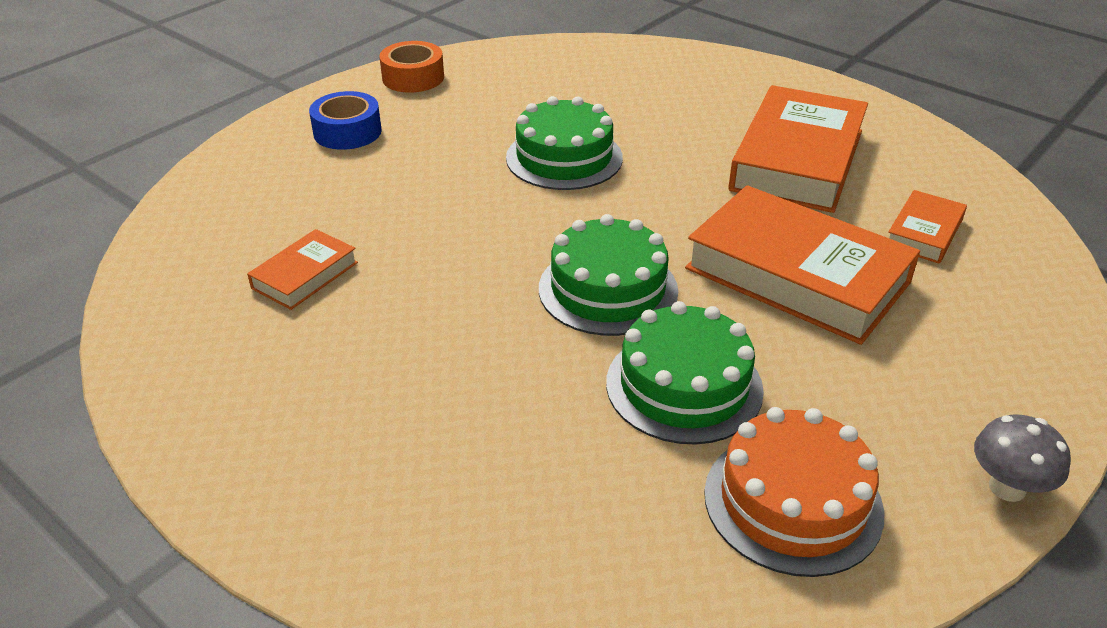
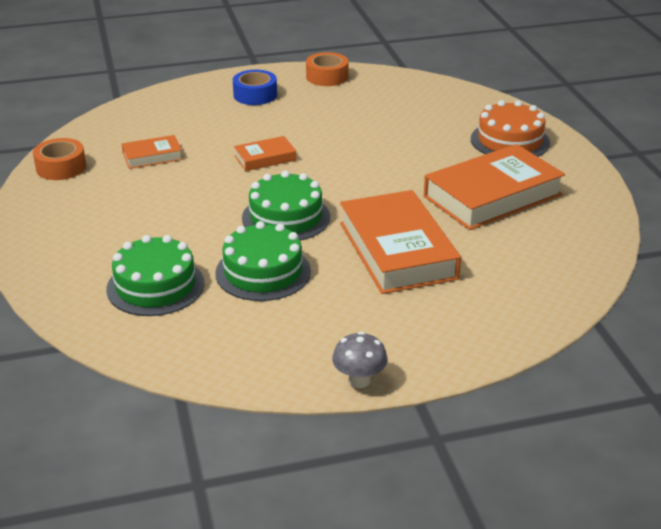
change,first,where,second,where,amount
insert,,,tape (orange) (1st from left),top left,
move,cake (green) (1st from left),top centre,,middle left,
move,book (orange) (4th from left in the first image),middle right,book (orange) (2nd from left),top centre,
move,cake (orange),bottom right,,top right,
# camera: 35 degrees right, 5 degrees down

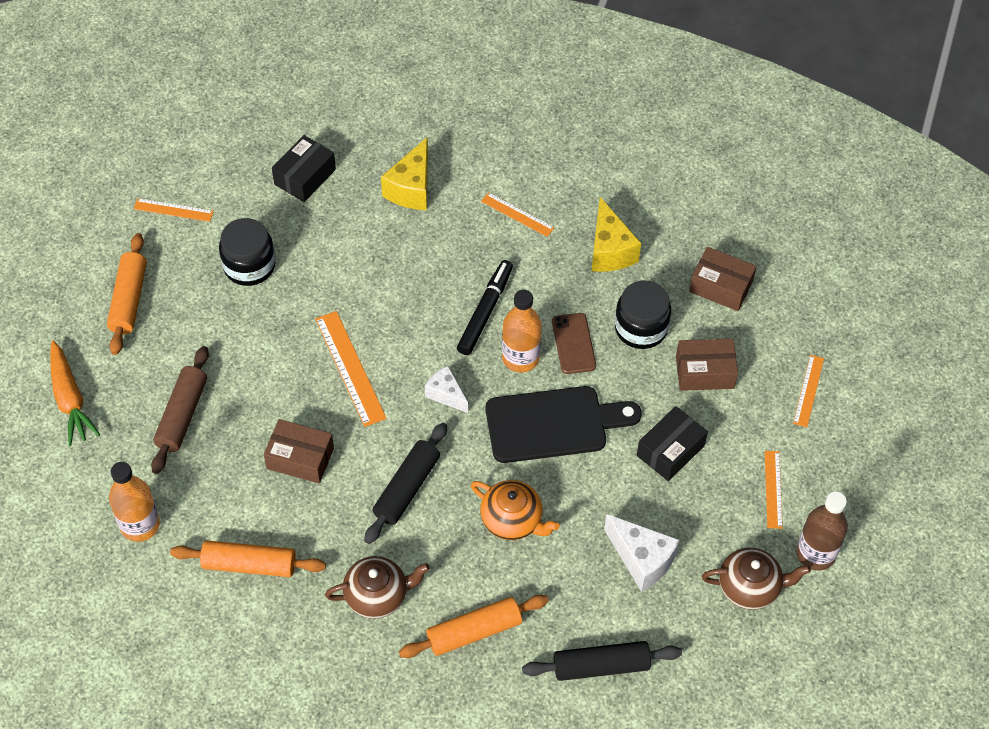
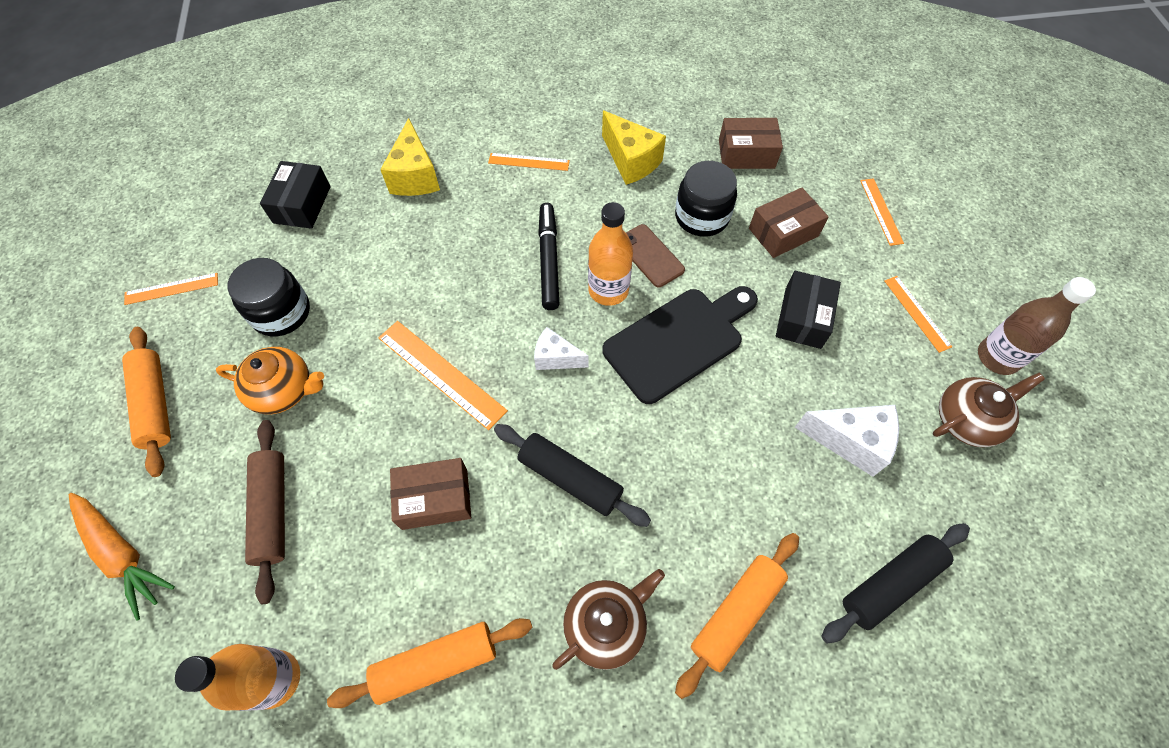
change,first,where,second,where,amount
move,teapot (orange),bottom centre,,middle left,
rotate,rolling pin (black) (1st from left),centre,,centre,60 degrees counterclockwise
# camera: 25 degrees left, 5 degrees up

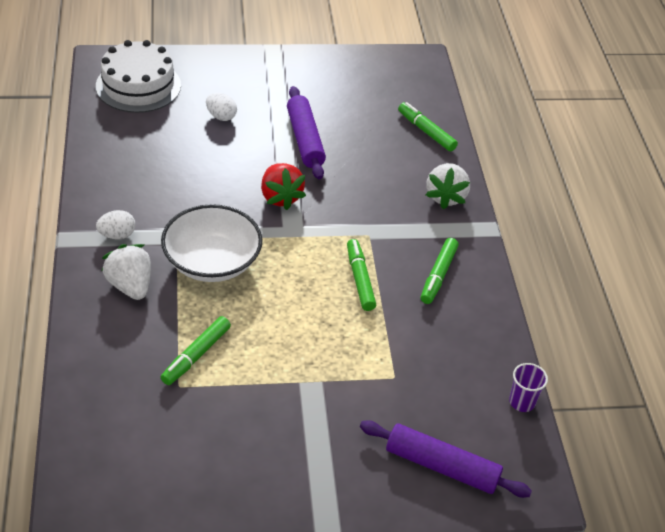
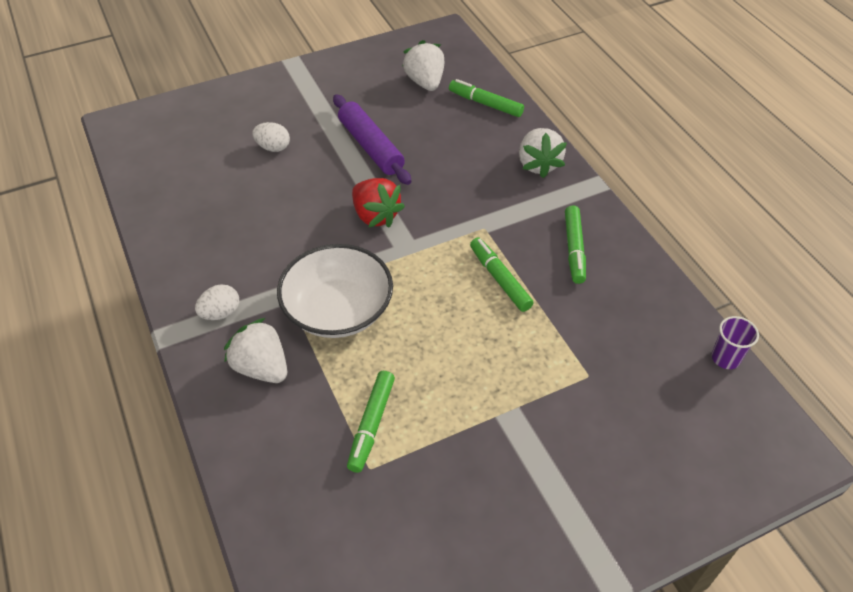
change,first,where,second,where,amount
insert,,,strawberry (white) (2nd from left),top centre,
delete,cake (white),top left,,,
delete,rolling pin (purple) (2nd from left),bottom right,,,
# camera: 15 degrees left, 5 degrees up

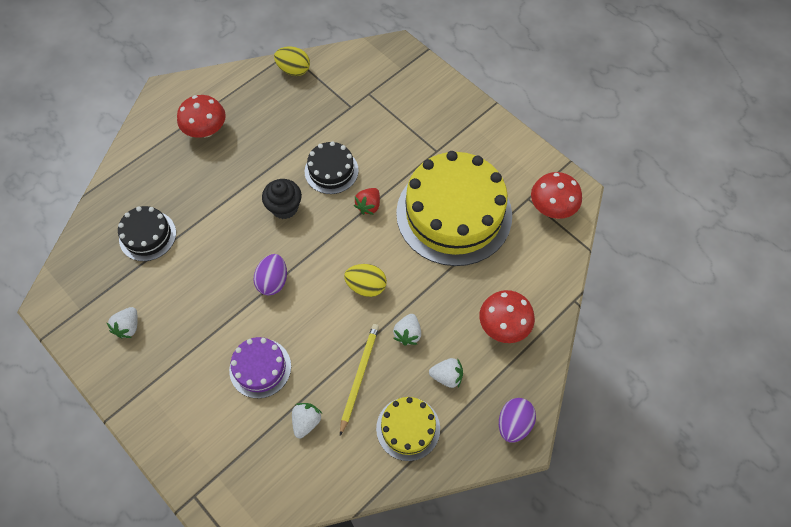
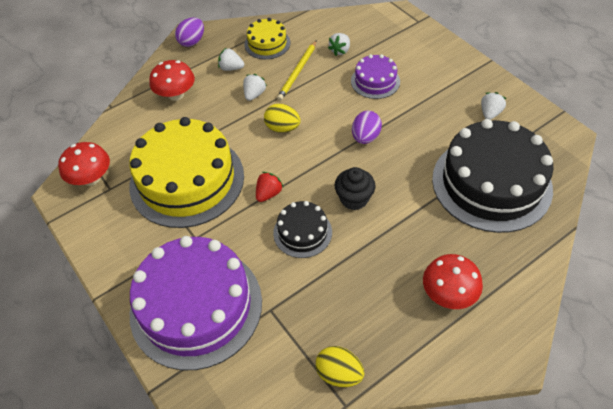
change,first,where,second,where,amount
insert,,,cake (purple) (1st from left),bottom left,
resize,cake (black) (1st from left in the first image),middle left,cake (black) (2nd from left),middle right,x2.08
# camera: 170 degrees left, 10 degrees down

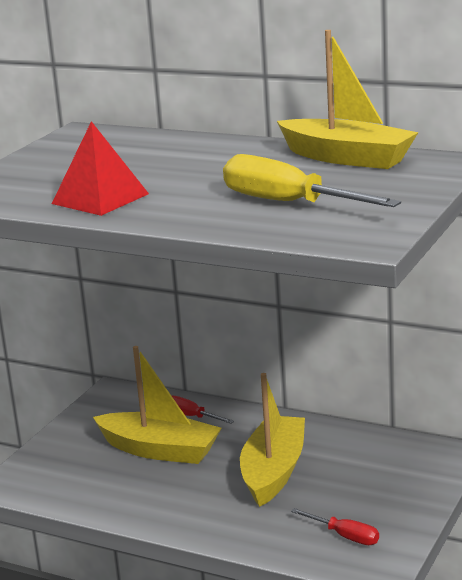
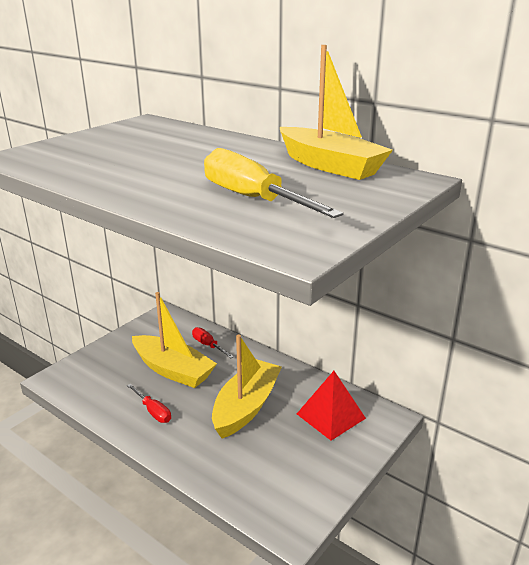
change,first,where,second,where,amount
move,screwdriver (red) (2nd from left in the first image),bottom right,screwdriver (red) (1st from left),bottom left,
move,pyramid (red),top left,,bottom centre,
# camera: 10 degrees right, 5 degrees up

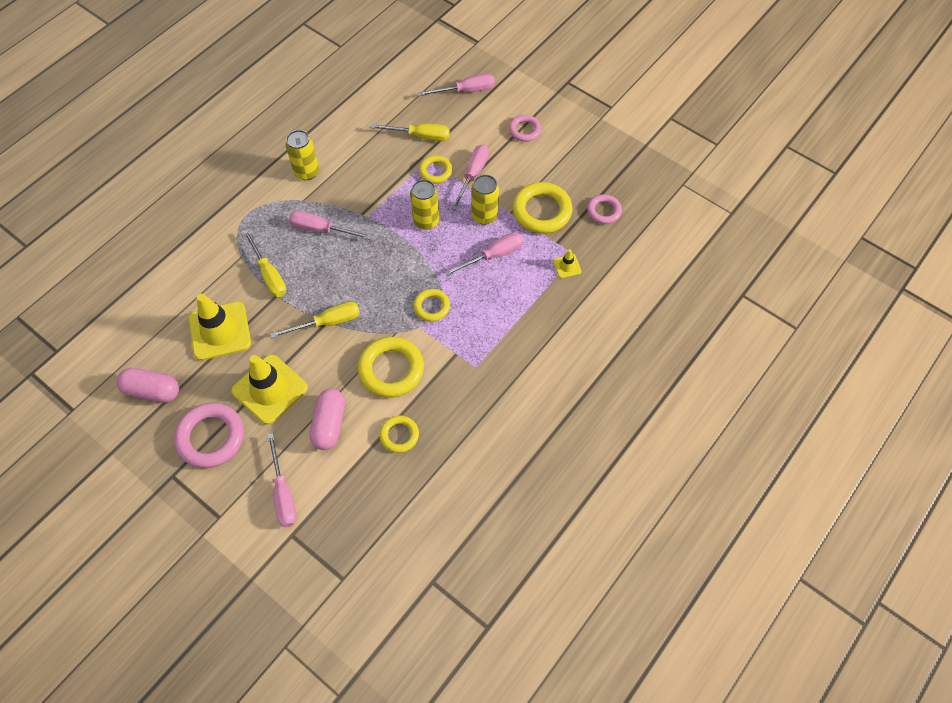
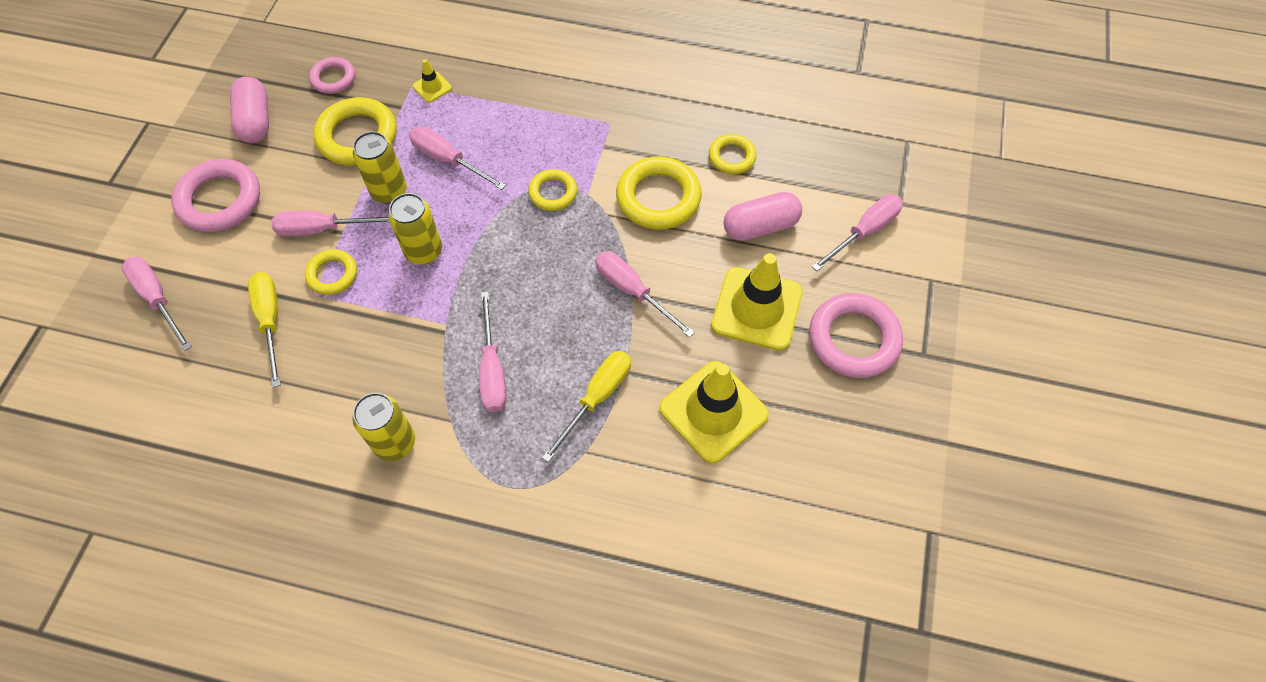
change,first,where,second,where,amount
resize,ring (pink) (2nd from left in the first image),top centre,ring (pink) (1st from left),top left,x1.73
move,capsule (pink) (1st from left),middle left,,top left,
recolor,screwdriver (yellow) (2nd from left),middle left,screwdriver (pink) (5th from left),centre,
# camera: 115 degrees left, 0 degrees up

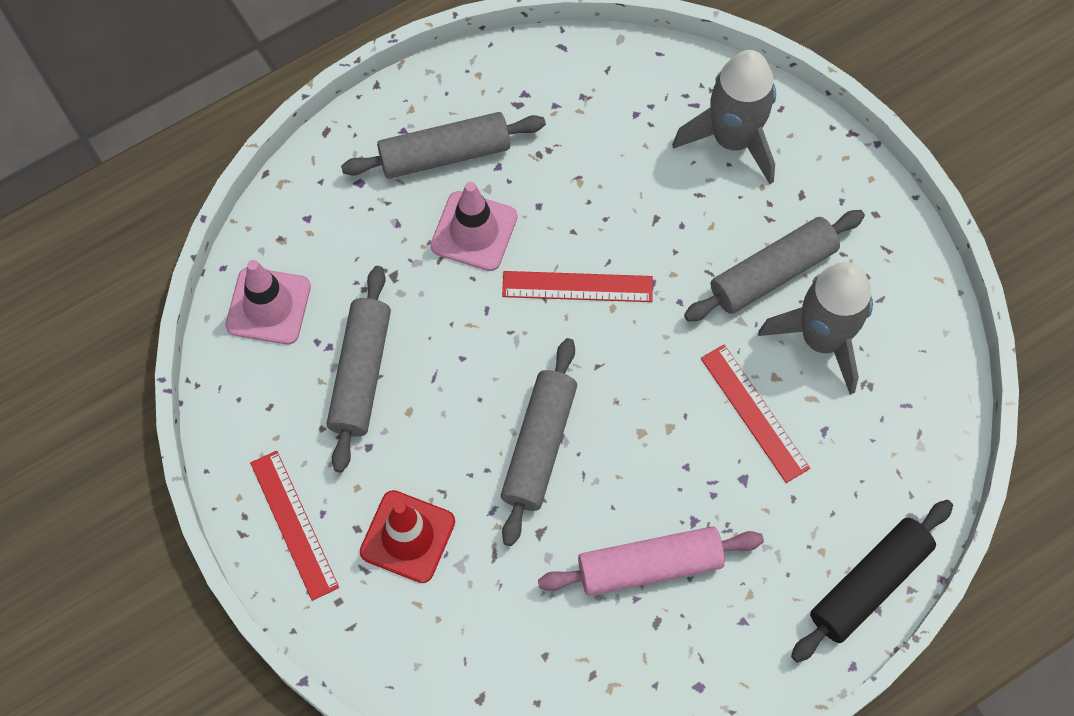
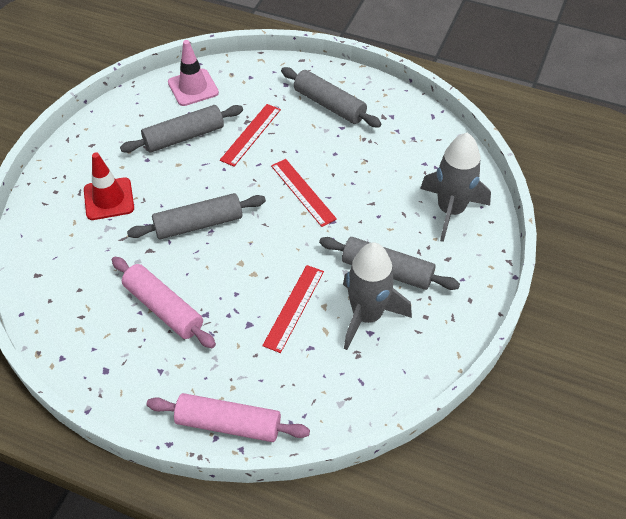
change,first,where,second,where,amount
recolor,rolling pin (black),bottom right,rolling pin (pink) (2nd from left),bottom centre,
move,ruler (red) (1st from left),bottom left,,top centre,
delete,traffic cone (pink) (2nd from left),top centre,,,
# camera: 55 degrees right, 15 degrees down

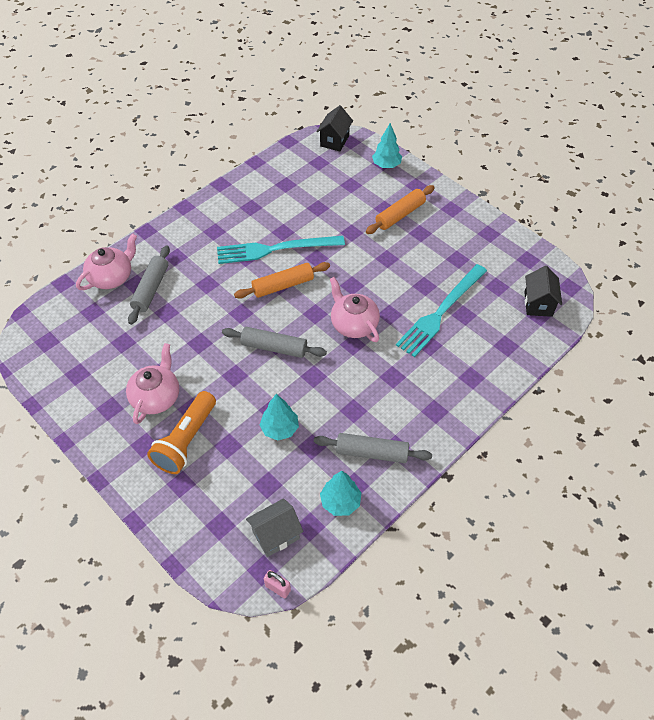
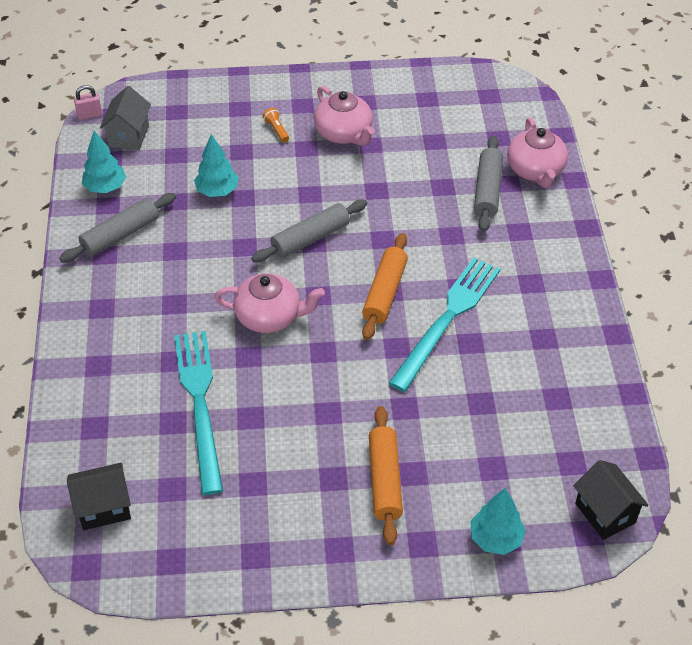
change,first,where,second,where,amount
rotate,house (black) (2nd from left in the first image),middle right,house (black) (1st from left),bottom left,60 degrees counterclockwise
resize,flashlight (orange),middle left,,top centre,x0.41
rotate,rolling pin (grey) (1st from left in the first image),middle left,rolling pin (grey) (3rd from left),top right,45 degrees clockwise
# camera: 130 degrees right, 5 degrees down

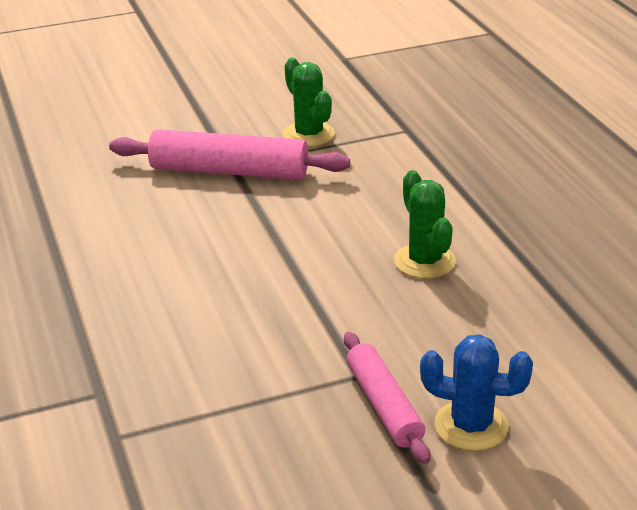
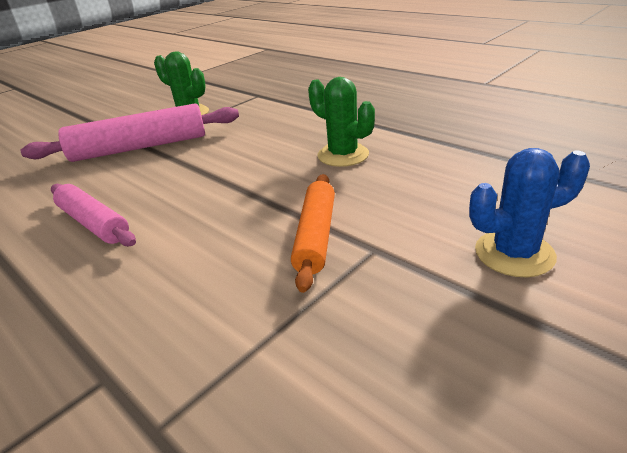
change,first,where,second,where,amount
move,rolling pin (pink) (2nd from left in the first image),bottom centre,rolling pin (pink) (1st from left),middle left,
insert,,,rolling pin (orange),centre,
# camera: 25 degrees left, 0 degrees up

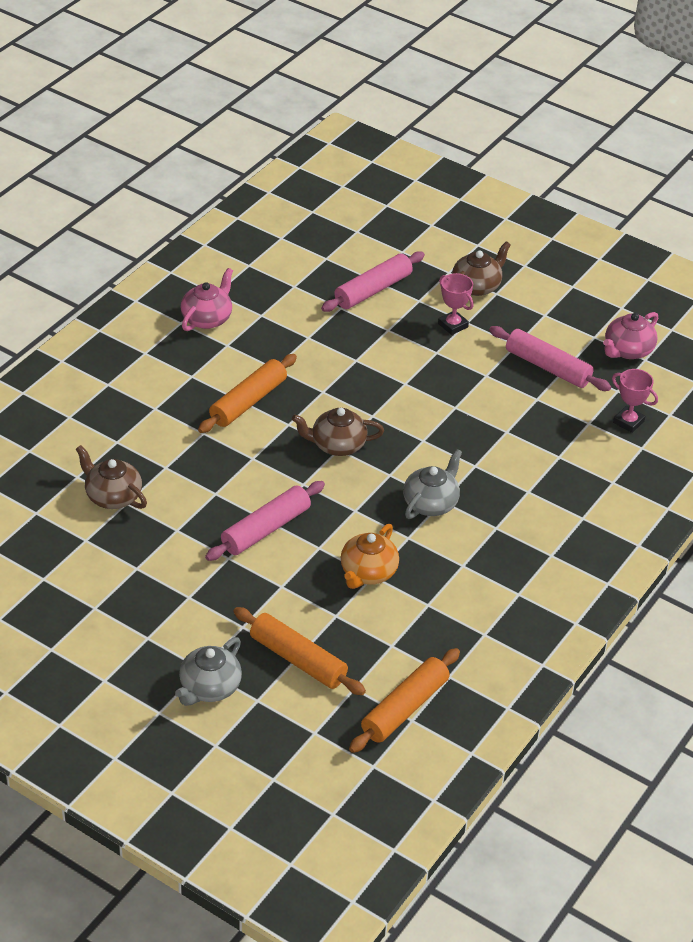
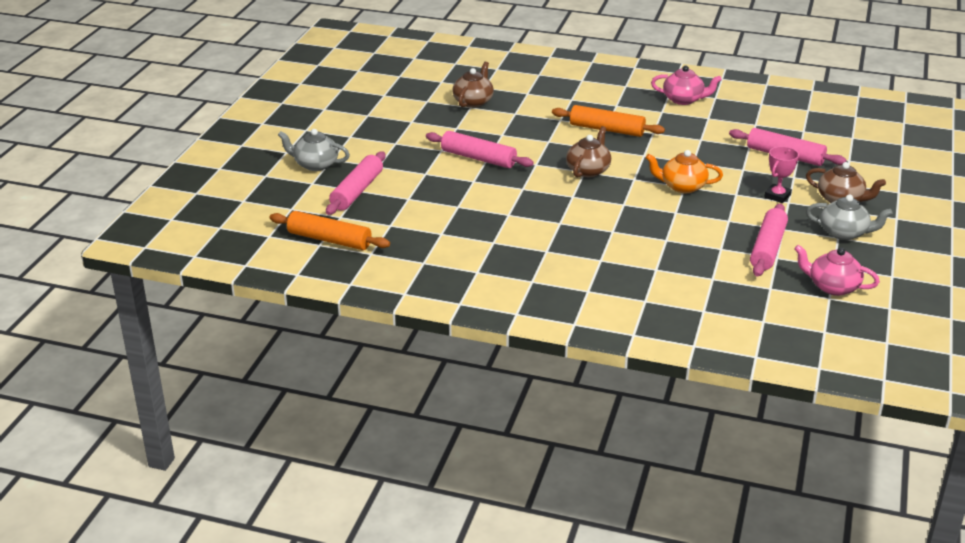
change,first,where,second,where,amount
recolor,rolling pin (orange) (2nd from left),bottom centre,rolling pin (pink) (1st from left),centre,
rotate,teapot (brown) (2nd from left),centre,,top centre,45 degrees clockwise
move,teapot (orange),centre,,top right,
move,teapot (grey) (2nd from left),centre,,middle right,
delete,trophy (pink) (2nd from left),middle right,,,
# camera: 75 degrees right, 10 degrees down

